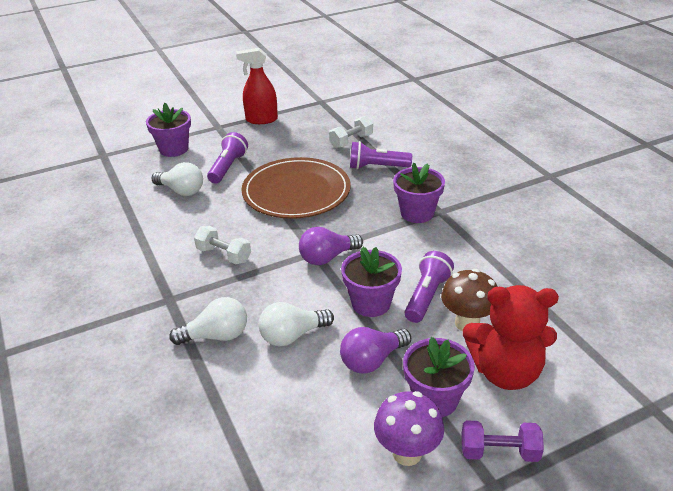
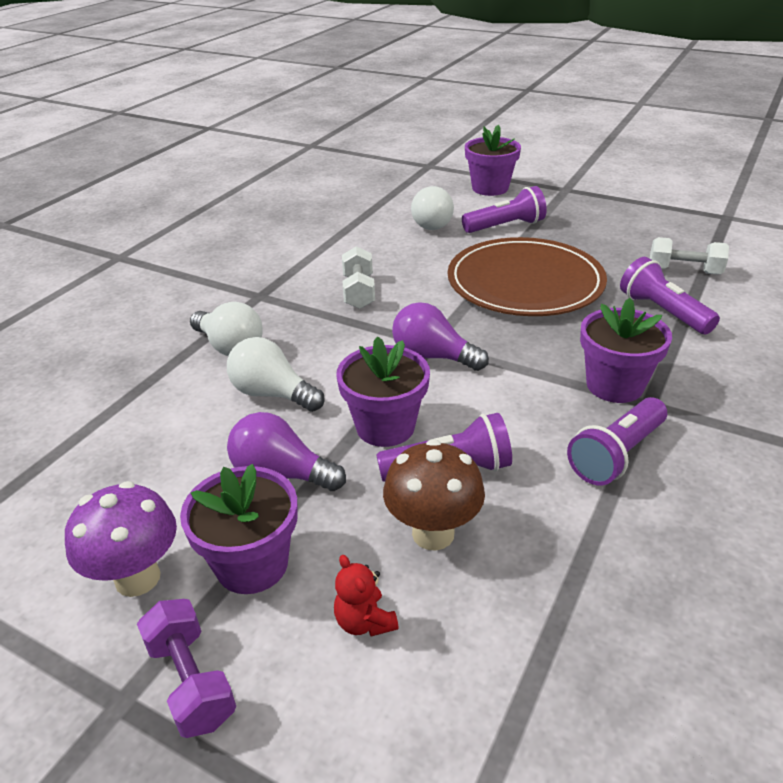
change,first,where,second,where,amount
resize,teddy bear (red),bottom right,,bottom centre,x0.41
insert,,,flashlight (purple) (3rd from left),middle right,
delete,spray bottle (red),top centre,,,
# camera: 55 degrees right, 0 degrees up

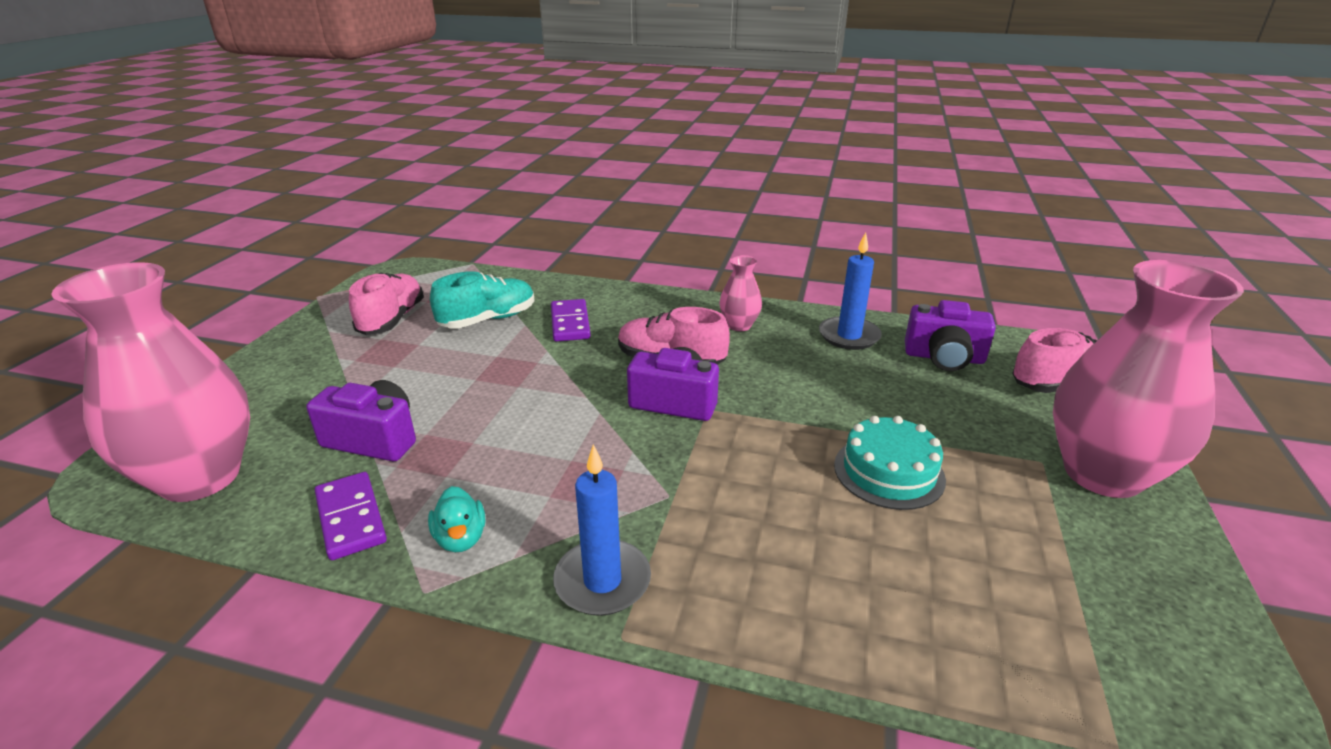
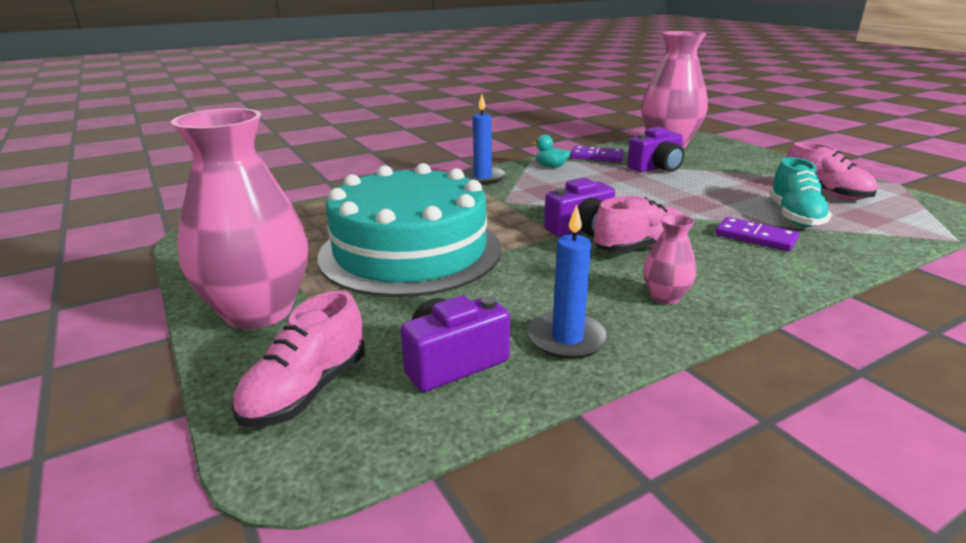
change,first,where,second,where,amount
resize,cake (turquoise),middle right,,centre,x2.22
# camera: 135 degrees right, 5 degrees down

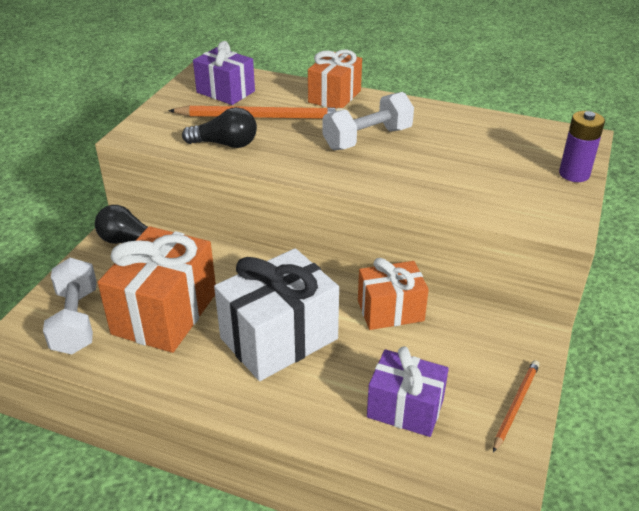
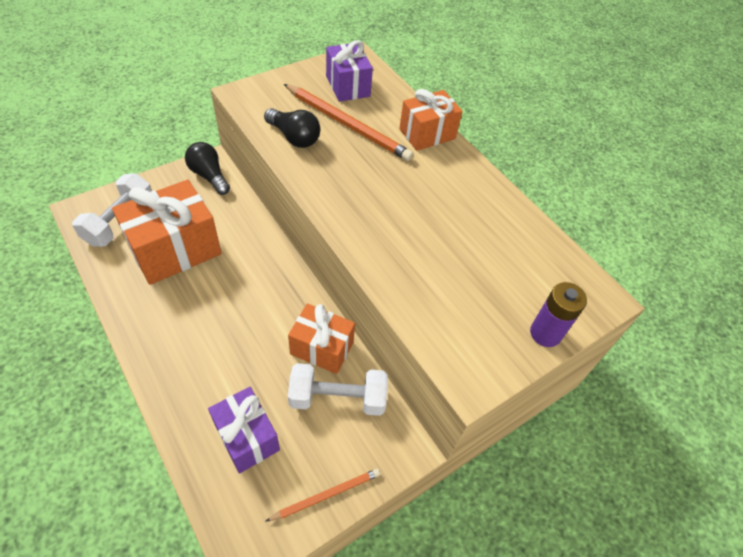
change,first,where,second,where,amount
move,dumbbell (white) (2nd from left),top centre,,bottom centre,
delete,gift (white),centre,,,
# camera: 30 degrees right, 15 degrees up

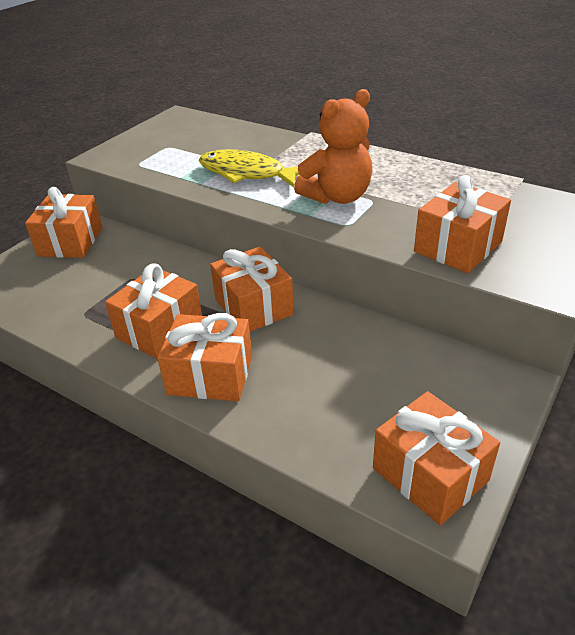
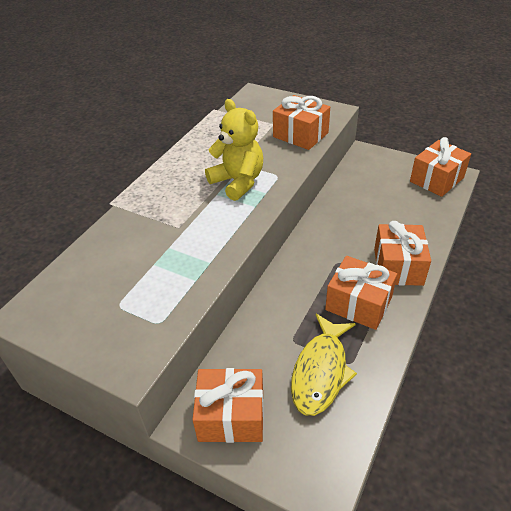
change,first,where,second,where,amount
recolor,teddy bear (orange),top centre,teddy bear (yellow),top centre,
move,fish (yellow),top centre,,bottom centre,
delete,gift (orange) (4th from left),centre,,,
# camera: 95 degrees left, 5 degrees up

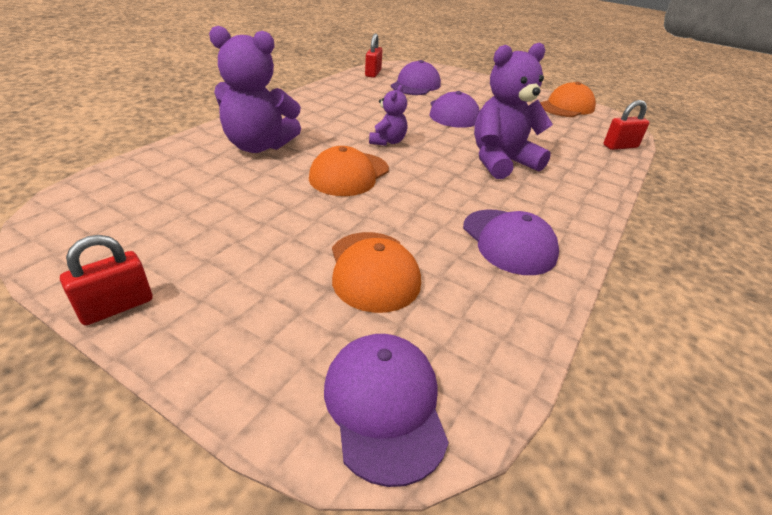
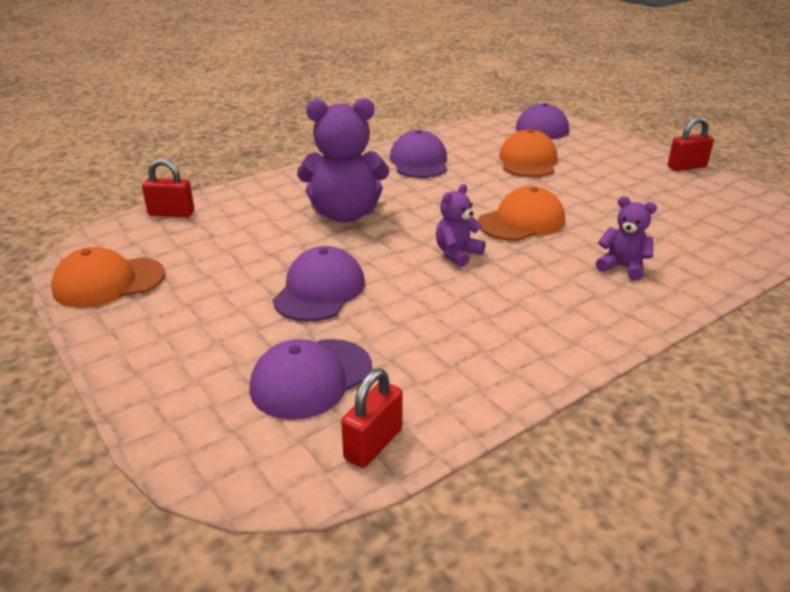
change,first,where,second,where,amount
resize,teddy bear (purple) (1st from left in the first image),top left,teddy bear (purple) (3rd from left),middle right,x0.52
# camera: 155 degrees left, 5 degrees down

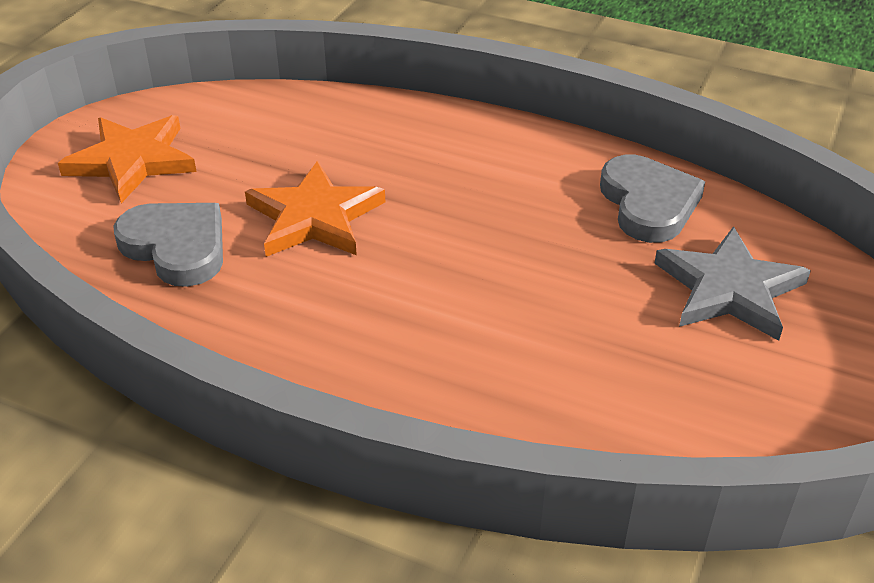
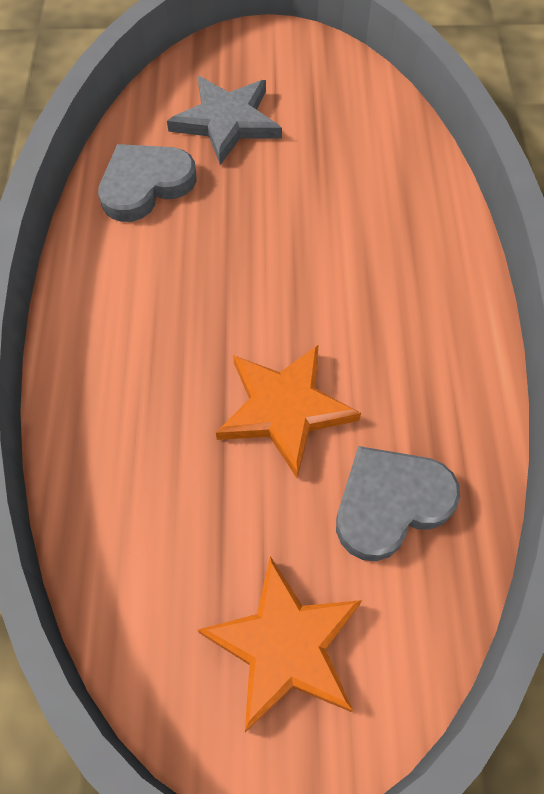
change,first,where,second,where,amount
rotate,heart (grey) (1st from left in the first image),middle left,heart (grey) (2nd from left),middle right,45 degrees clockwise
# camera: 115 degrees left, 20 degrees up

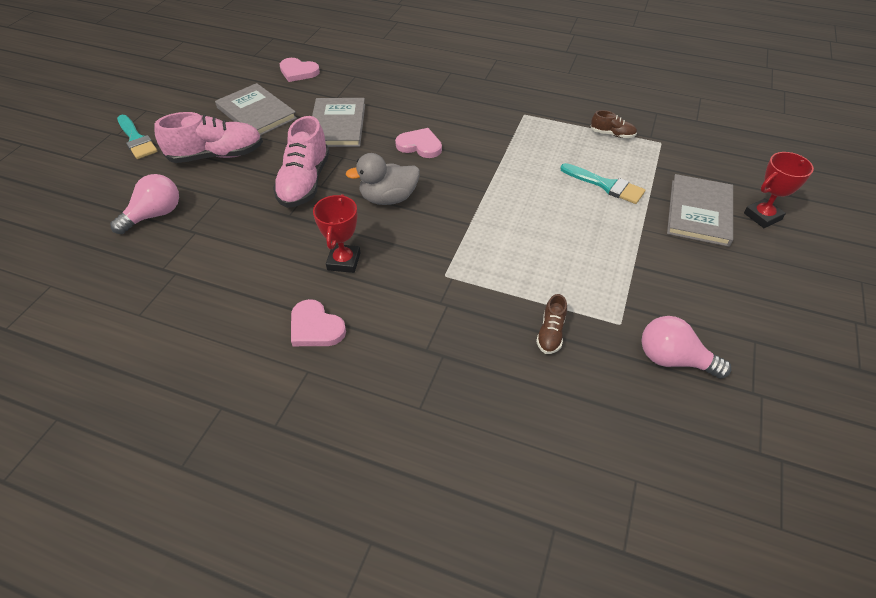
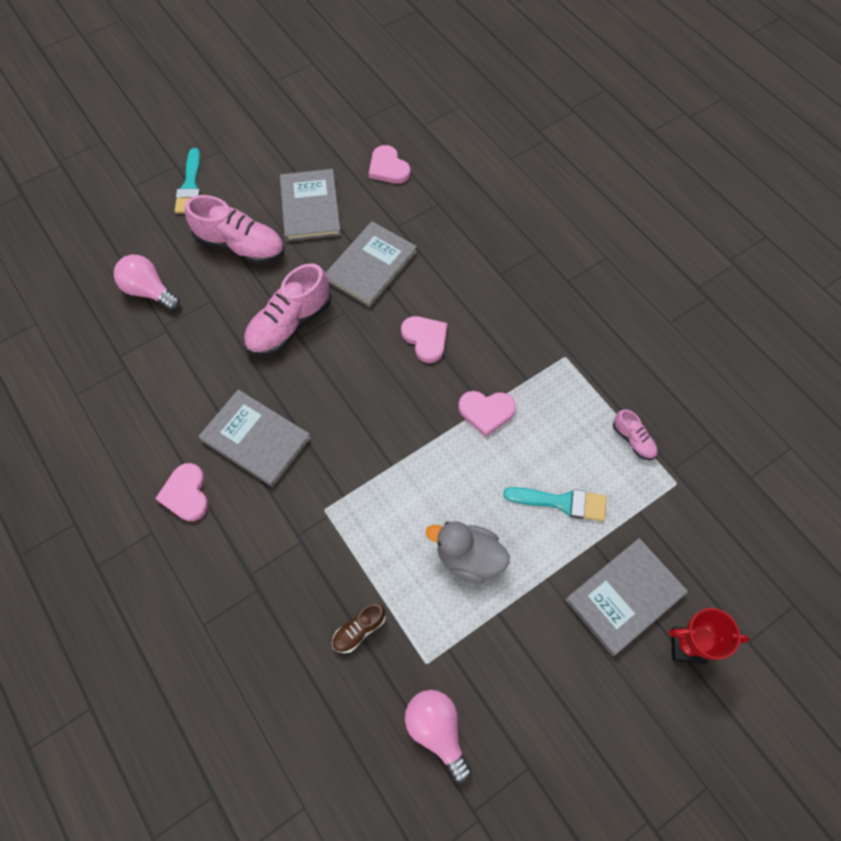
change,first,where,second,where,amount
rotate,light bulb (pink) (1st from left),middle left,,middle left,135 degrees counterclockwise
replace,trophy (red) (1st from left),centre,book (grey) (1st from left),middle left,
move,duck (grey),top centre,,centre,
insert,,,heart (pink) (4th from left),centre,
rotate,brush (turquoise) (2nd from left),top right,,centre,60 degrees counterclockwise
recolor,shoe (brown) (2nd from left),top right,shoe (pink) (3rd from left),middle right,
# camera: 35 degrees right, 15 degrees up

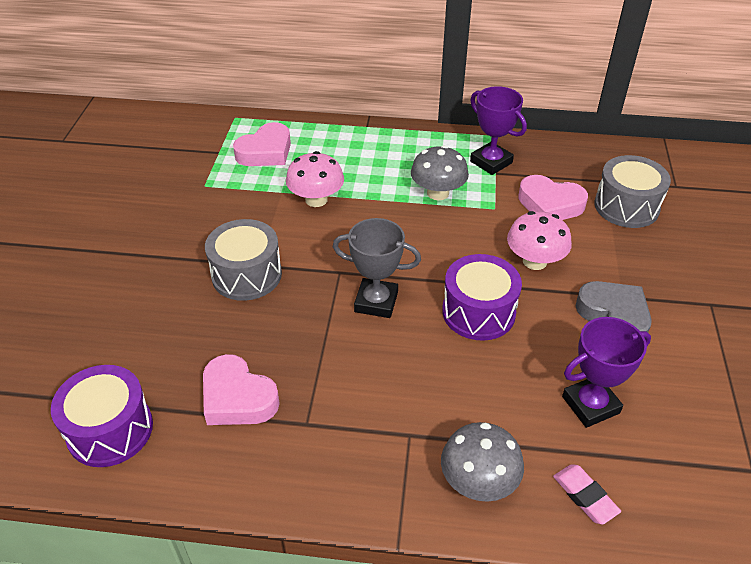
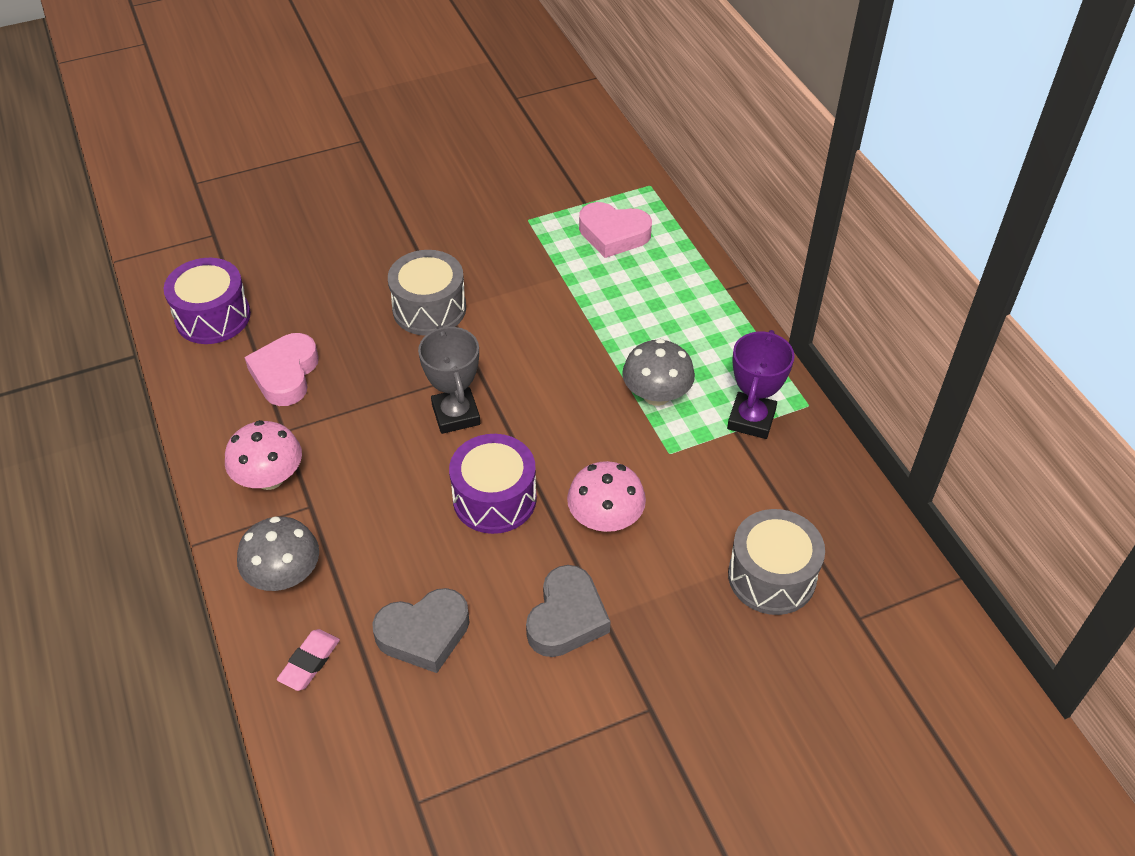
change,first,where,second,where,amount
move,mushroom (pink) (1st from left),top centre,,middle left,
replace,trophy (purple) (2nd from left),middle right,heart (grey) (1st from left),bottom centre,
delete,heart (pink) (3rd from left),middle right,,,
# camera: 60 degrees right, 5 degrees up

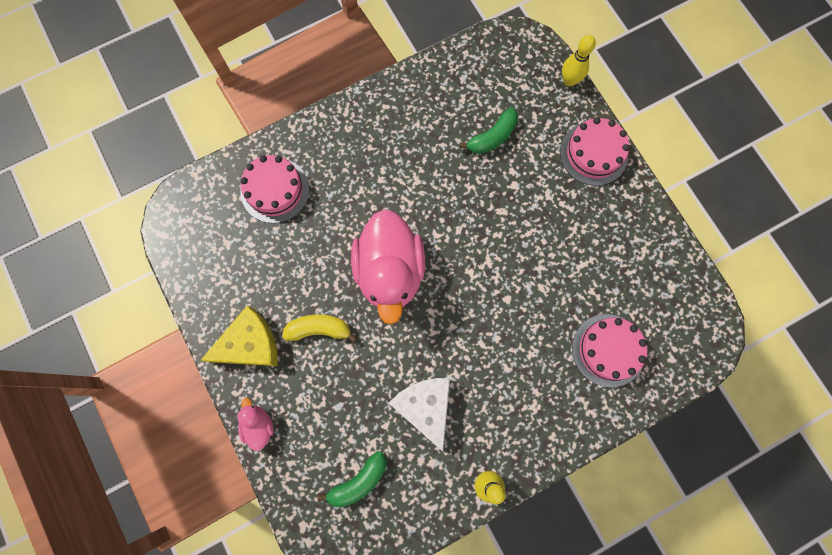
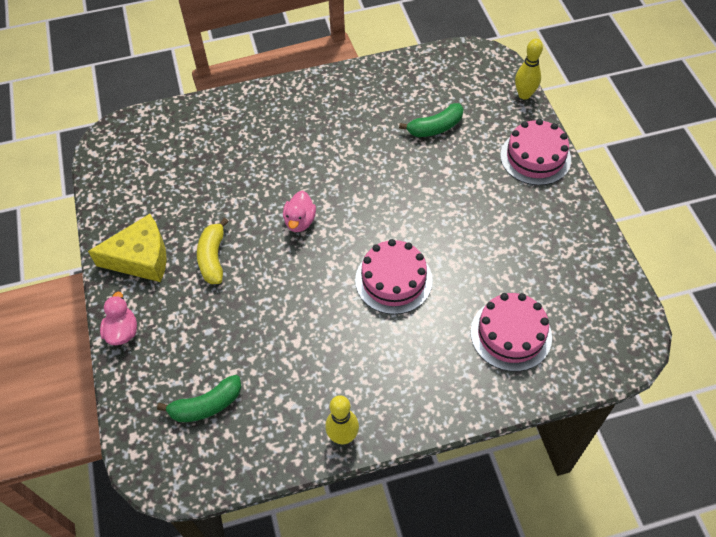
change,first,where,second,where,amount
rotate,banana (yellow),centre,,middle left,105 degrees counterclockwise
resize,duck (pink) (2nd from left),centre,,centre,x0.44
move,cake (pink) (1st from left),middle left,,centre,
delete,cheese (white),bottom centre,,,
# camera: 15 degrees right, 20 degrees down

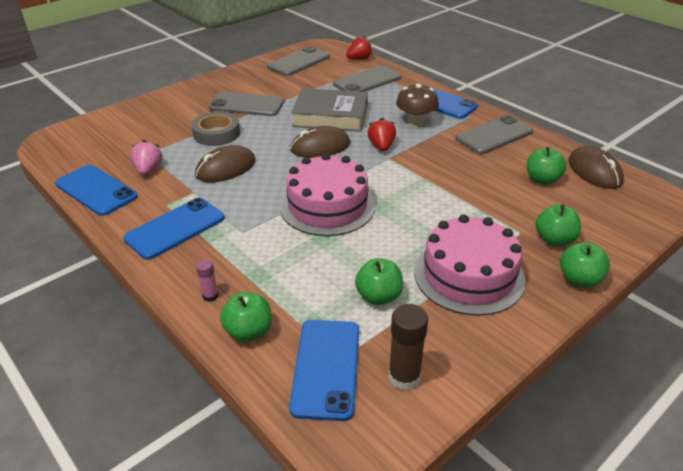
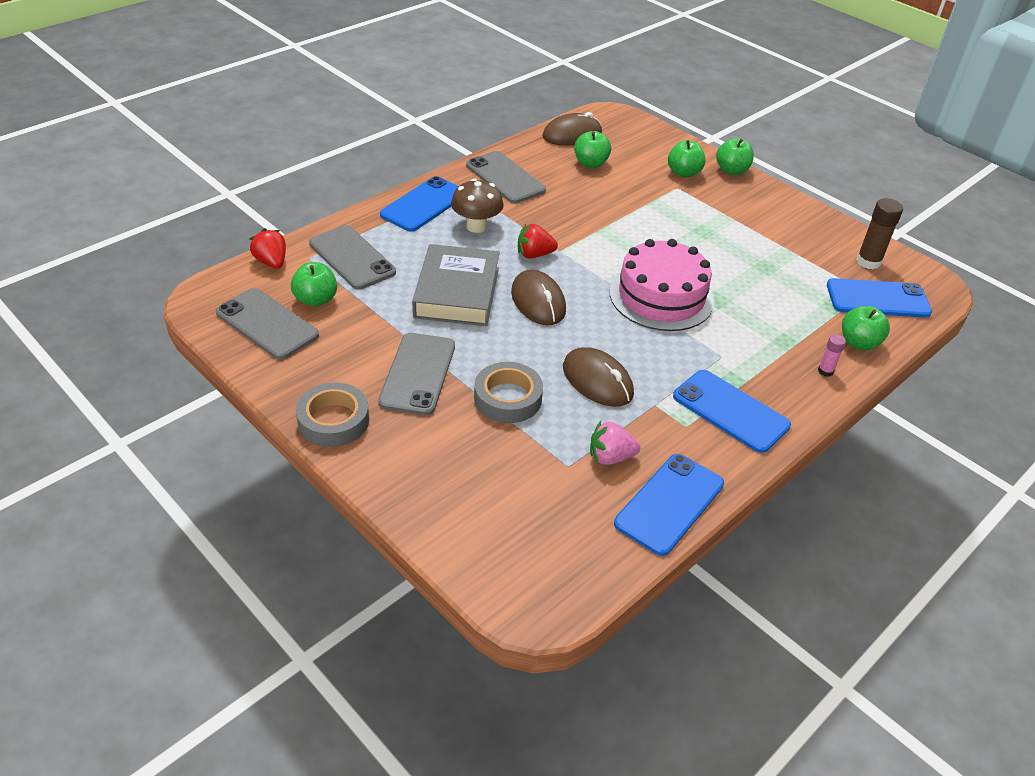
change,first,where,second,where,amount
move,apple (green) (2nd from left in the first image),centre,apple (green) (1st from left),middle left,
insert,,,tape (grey) (1st from left),middle left,
delete,cake (pink) (2nd from left),middle right,,,
# camera: 95 degrees left, 5 degrees up

